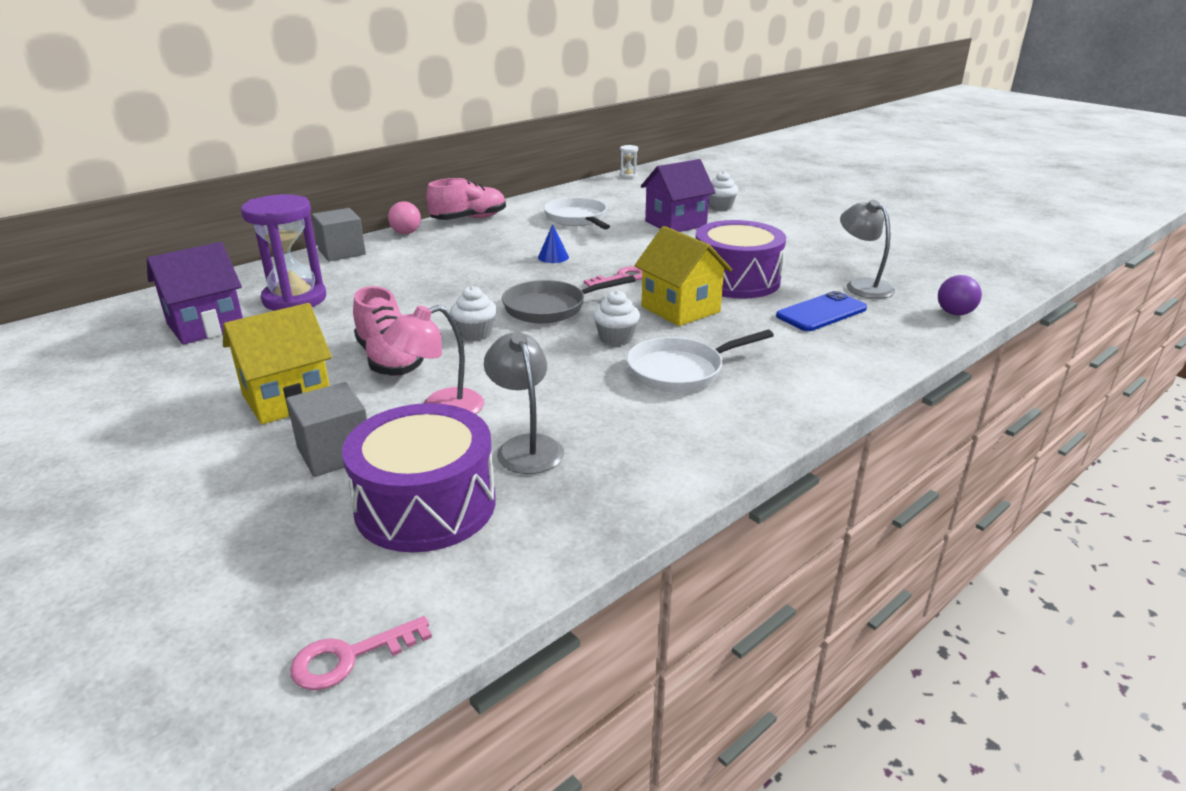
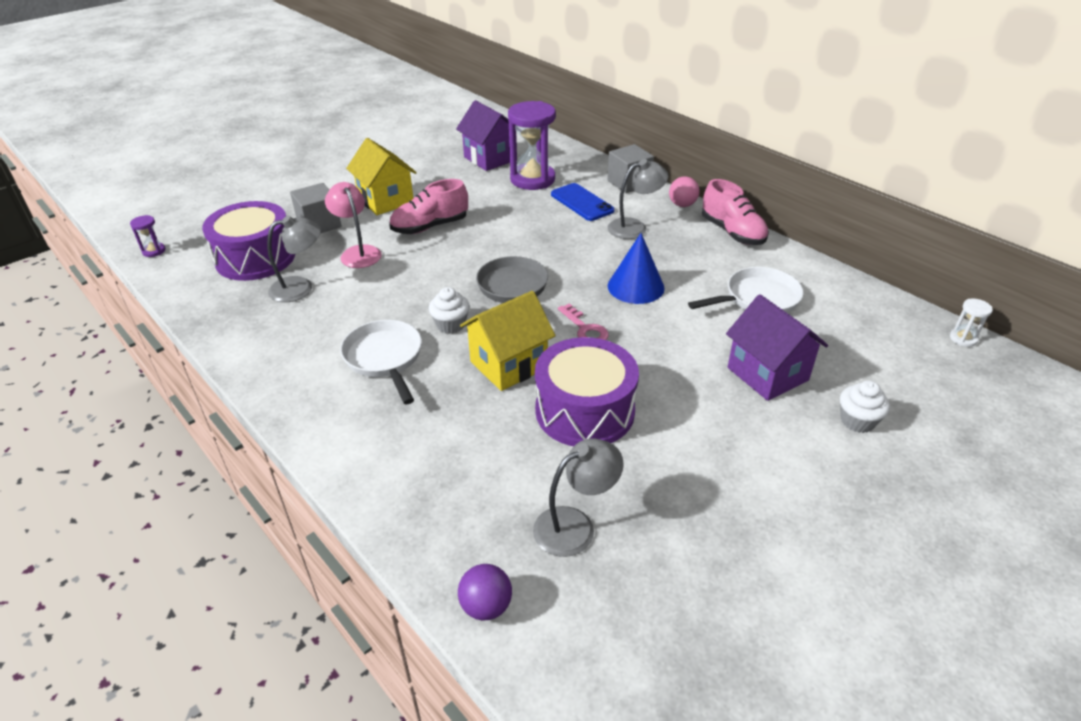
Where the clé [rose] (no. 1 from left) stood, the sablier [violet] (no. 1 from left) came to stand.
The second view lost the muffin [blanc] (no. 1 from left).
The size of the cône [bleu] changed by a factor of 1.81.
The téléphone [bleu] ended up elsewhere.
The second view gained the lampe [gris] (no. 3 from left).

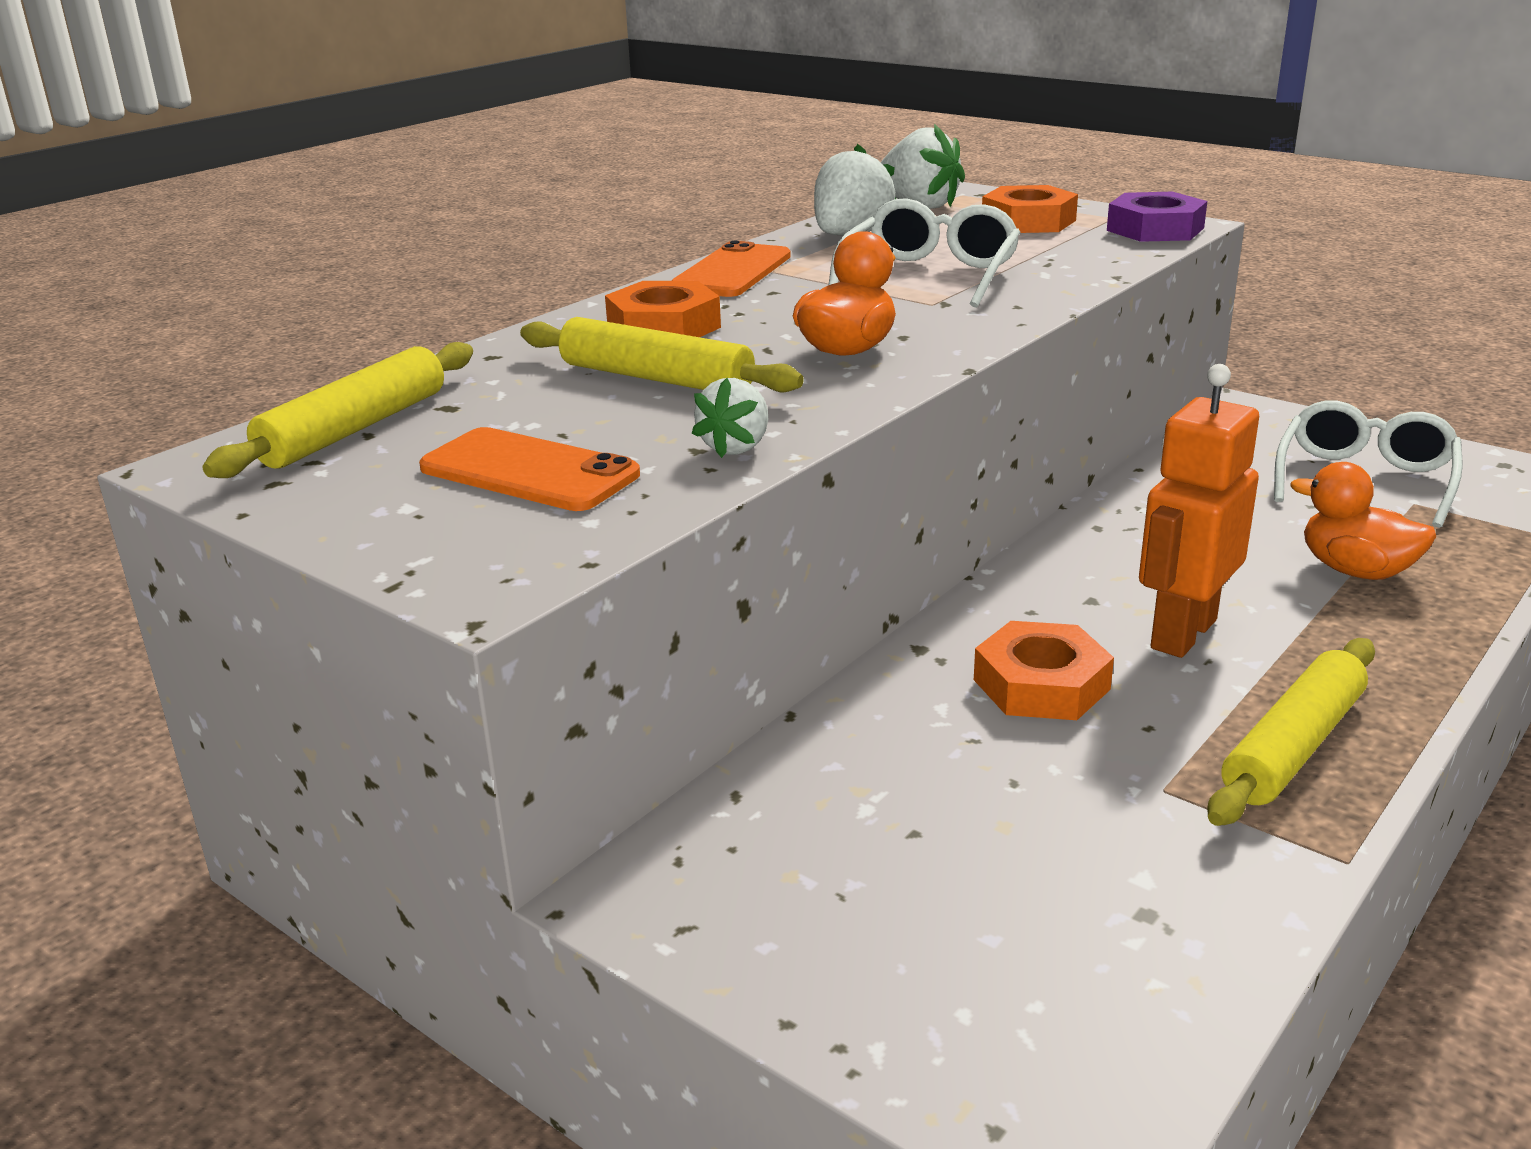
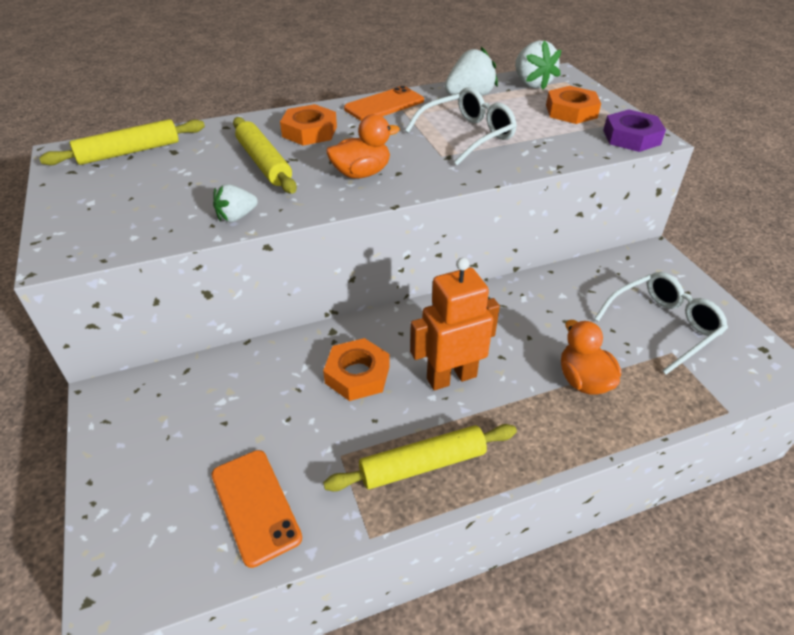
The téléphone [orange] (no. 1 from left) ended up elsewhere.

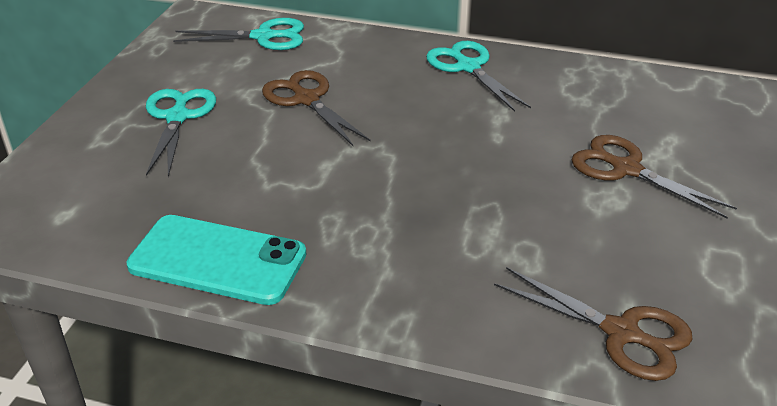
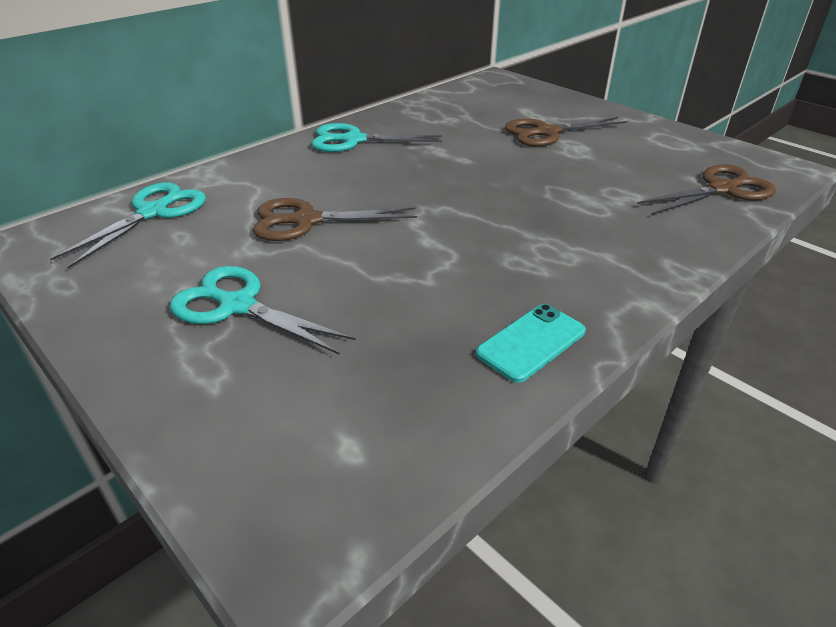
The size of the téléphone [turquoise] changed by a factor of 0.59.

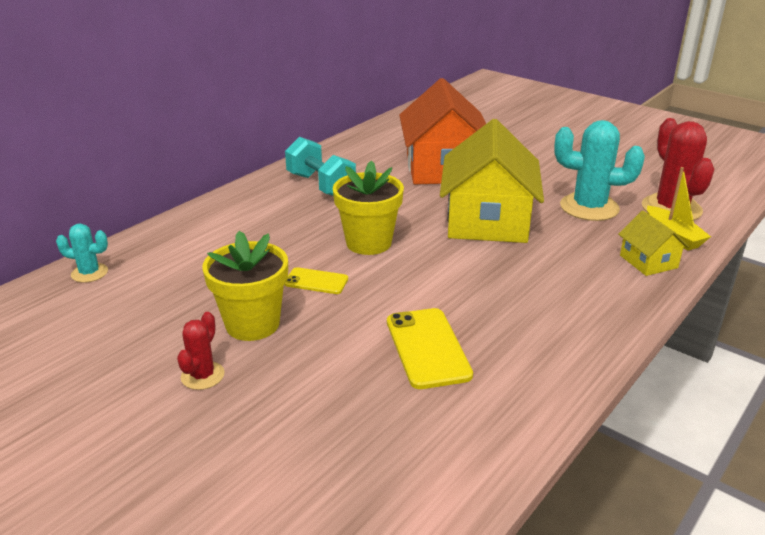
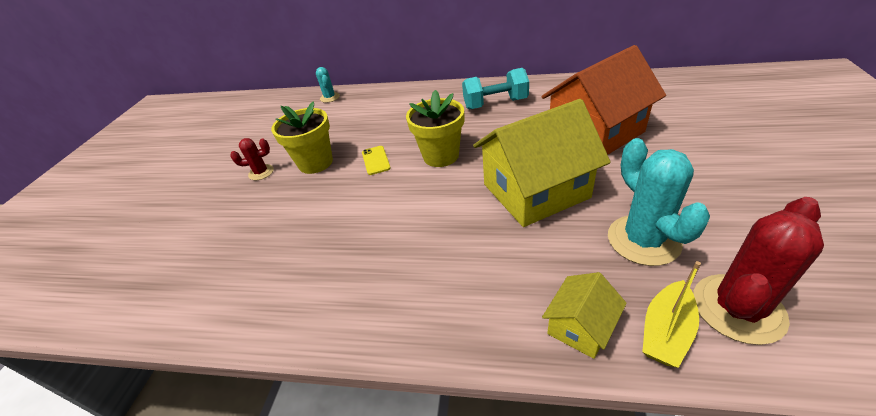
The haltère [turquoise] ended up facing another way, 60 degrees clockwise from before.
The second view lost the téléphone [jaune] (no. 2 from left).

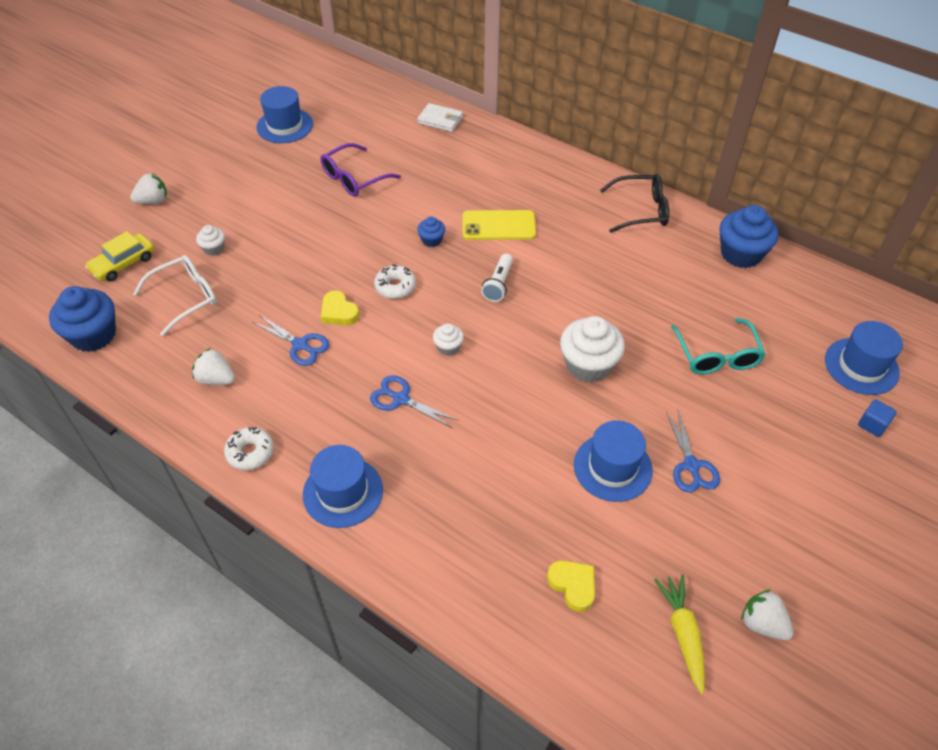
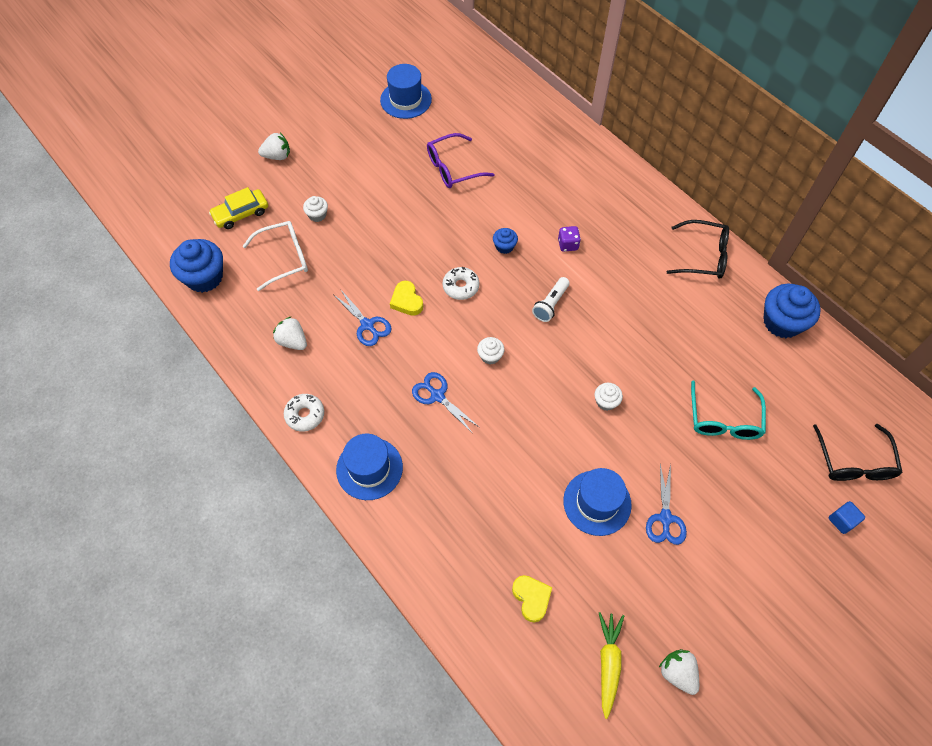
The second view lost the portefeuille [blanc].
Where the téléphone [jaune] stood, the dé [violet] came to stand.
The size of the muffin [blanc] (no. 3 from left) changed by a factor of 0.50.
Where the chapeau [bleu] (no. 4 from left) stood, the lunettes [noir] (no. 2 from left) came to stand.

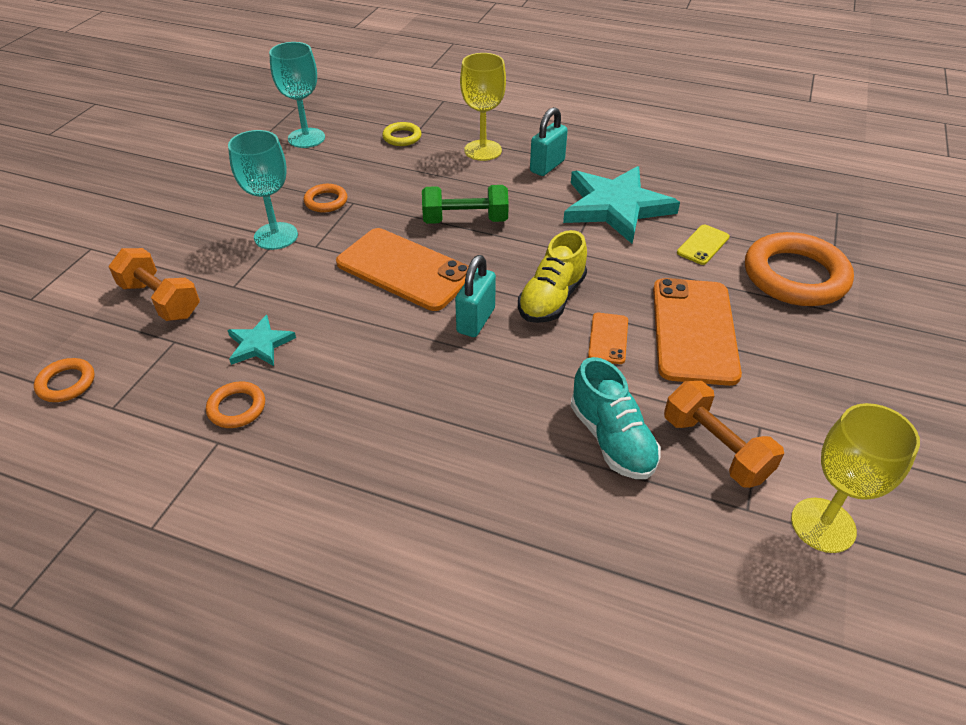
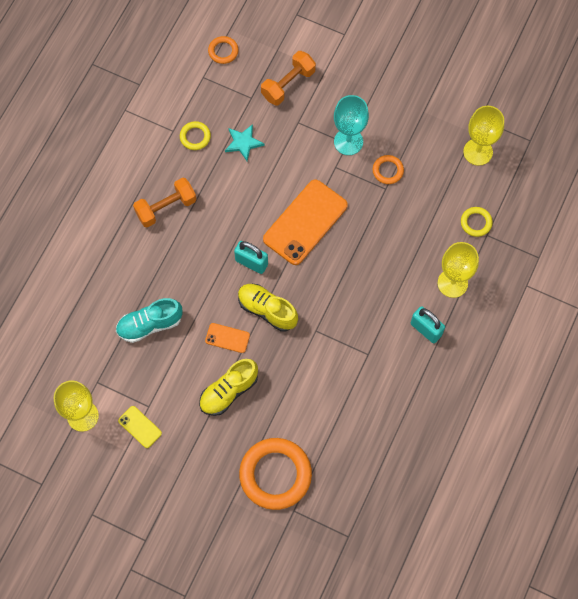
What was the anneau [orange] (no. 2 from left) turned into the anneau [jaune] (no. 1 from left).
What was the verre à pied [turquoise] (no. 2 from left) turned into the verre à pied [jaune] (no. 3 from left).
The second view lost the haltère [vert].
The second view lost the étoile [turquoise] (no. 2 from left).
Where the téléphone [orange] (no. 3 from left) stood, the chaussure [jaune] (no. 1 from left) came to stand.
The haltère [orange] (no. 2 from left in the first image) ended up elsewhere.
The téléphone [jaune] ended up elsewhere.

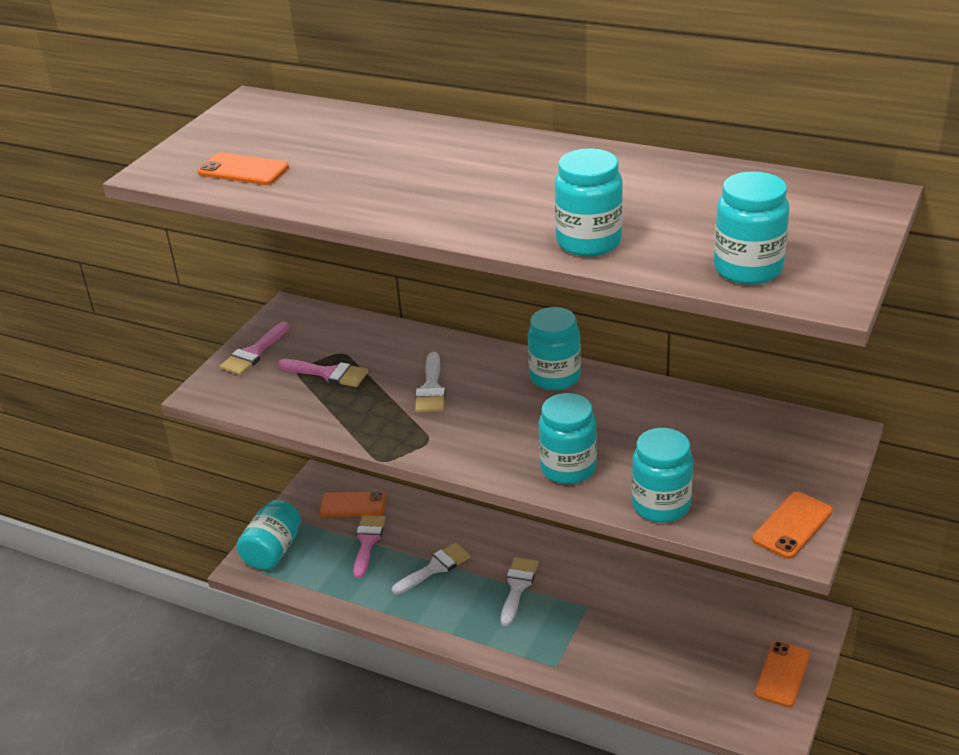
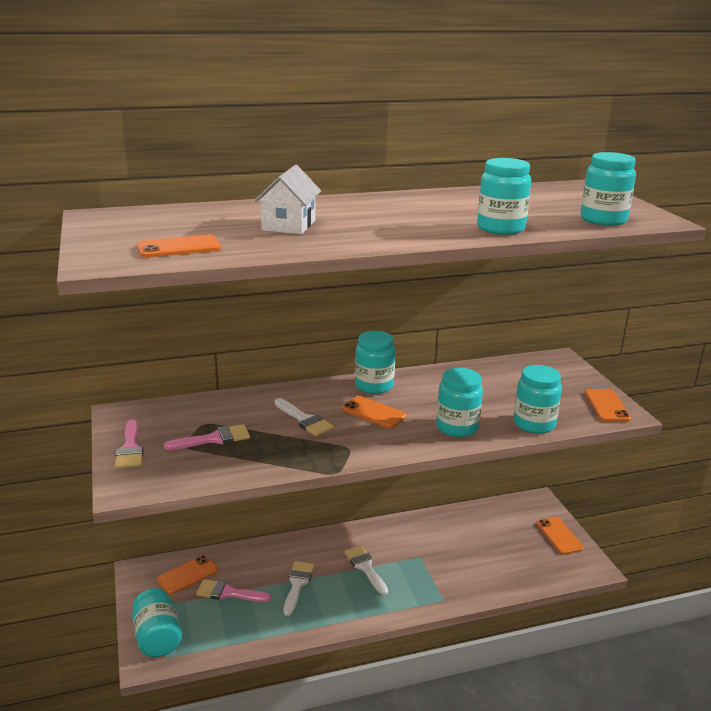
The pinceau [rose] (no. 3 from left) ended up facing another way, 45 degrees counterclockwise from before.
The second view gained the maison [blanc].
The second view gained the téléphone [orange] (no. 3 from left).

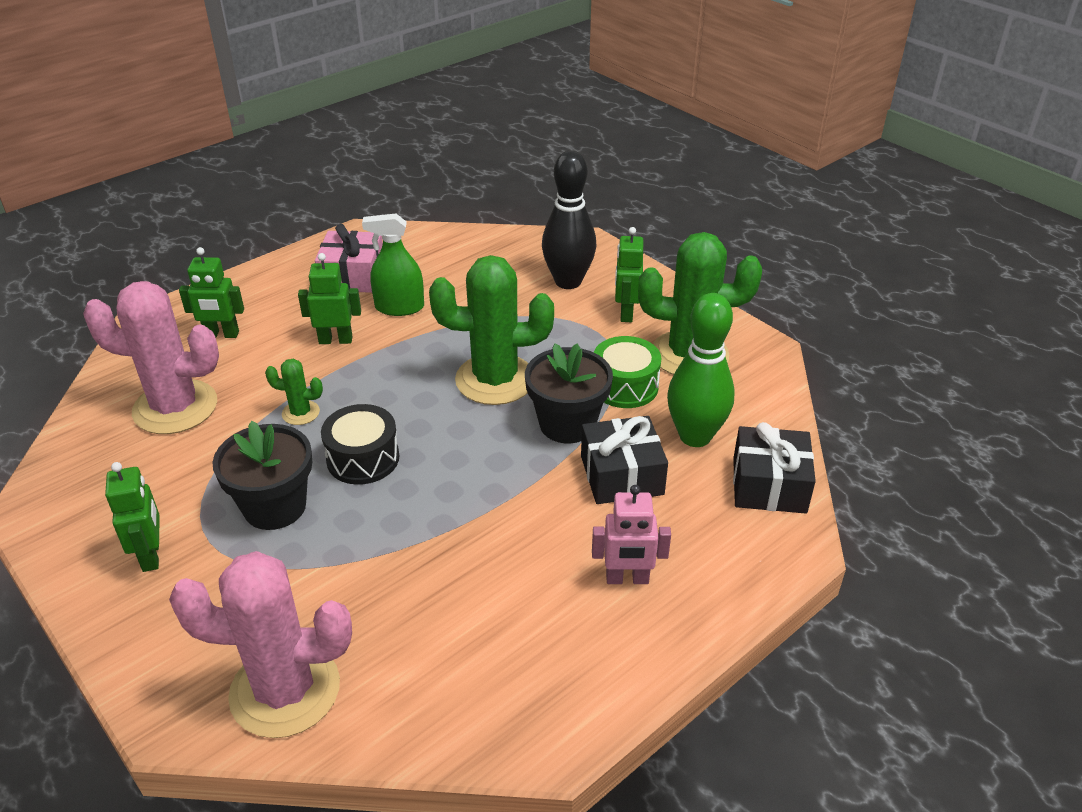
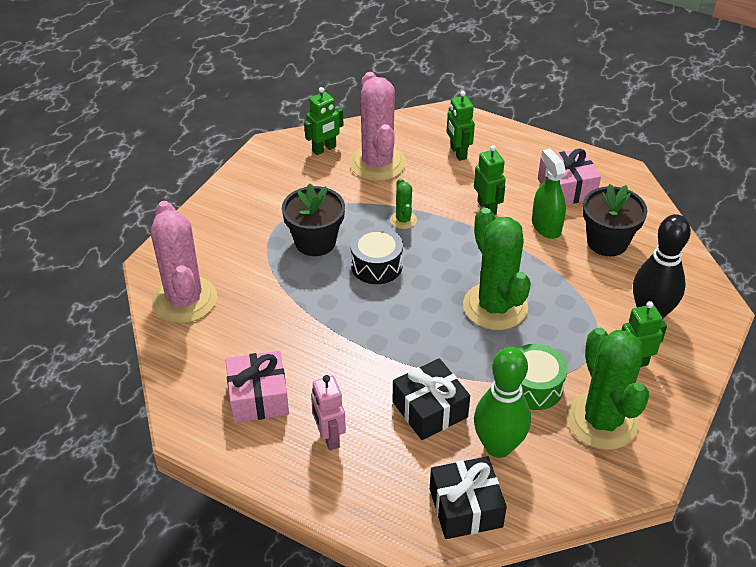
The robot [vert] (no. 1 from left) ended up elsewhere.
The pot de fleurs [noir] (no. 2 from left) ended up elsewhere.
The second view gained the cadeau [rose] (no. 1 from left).

